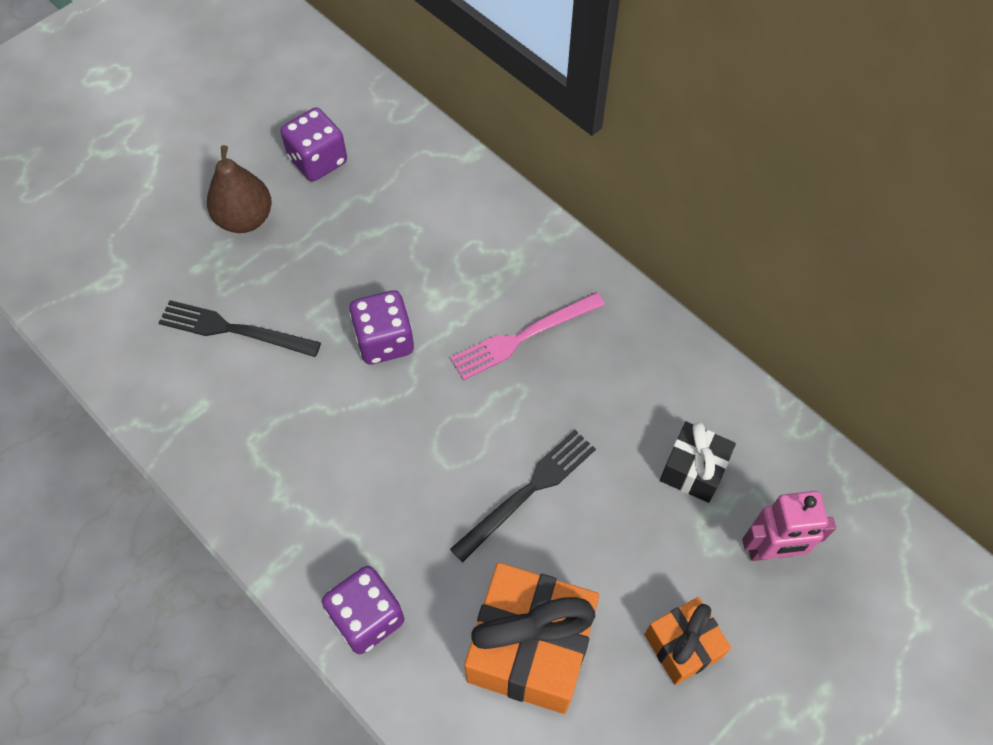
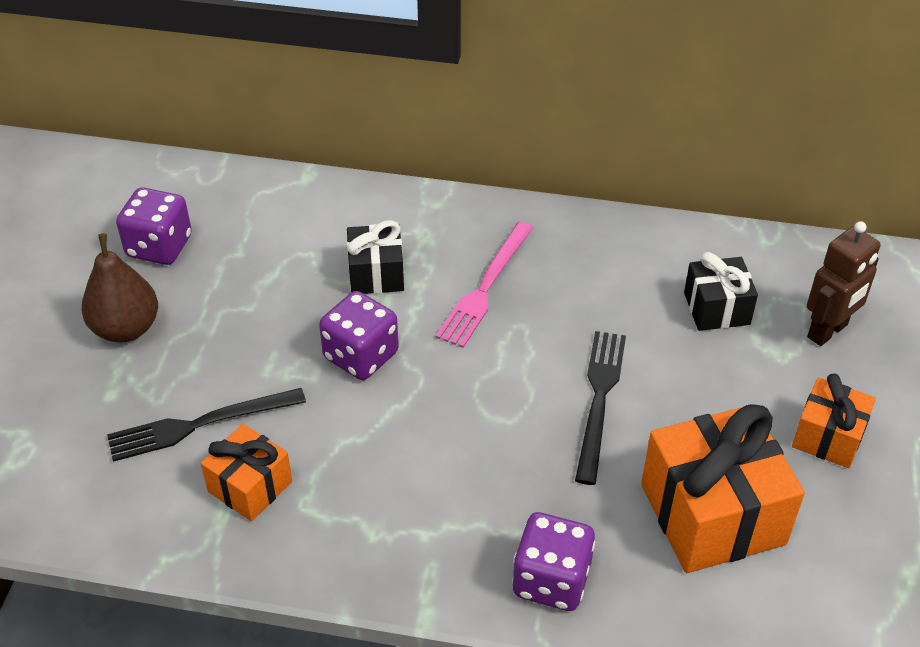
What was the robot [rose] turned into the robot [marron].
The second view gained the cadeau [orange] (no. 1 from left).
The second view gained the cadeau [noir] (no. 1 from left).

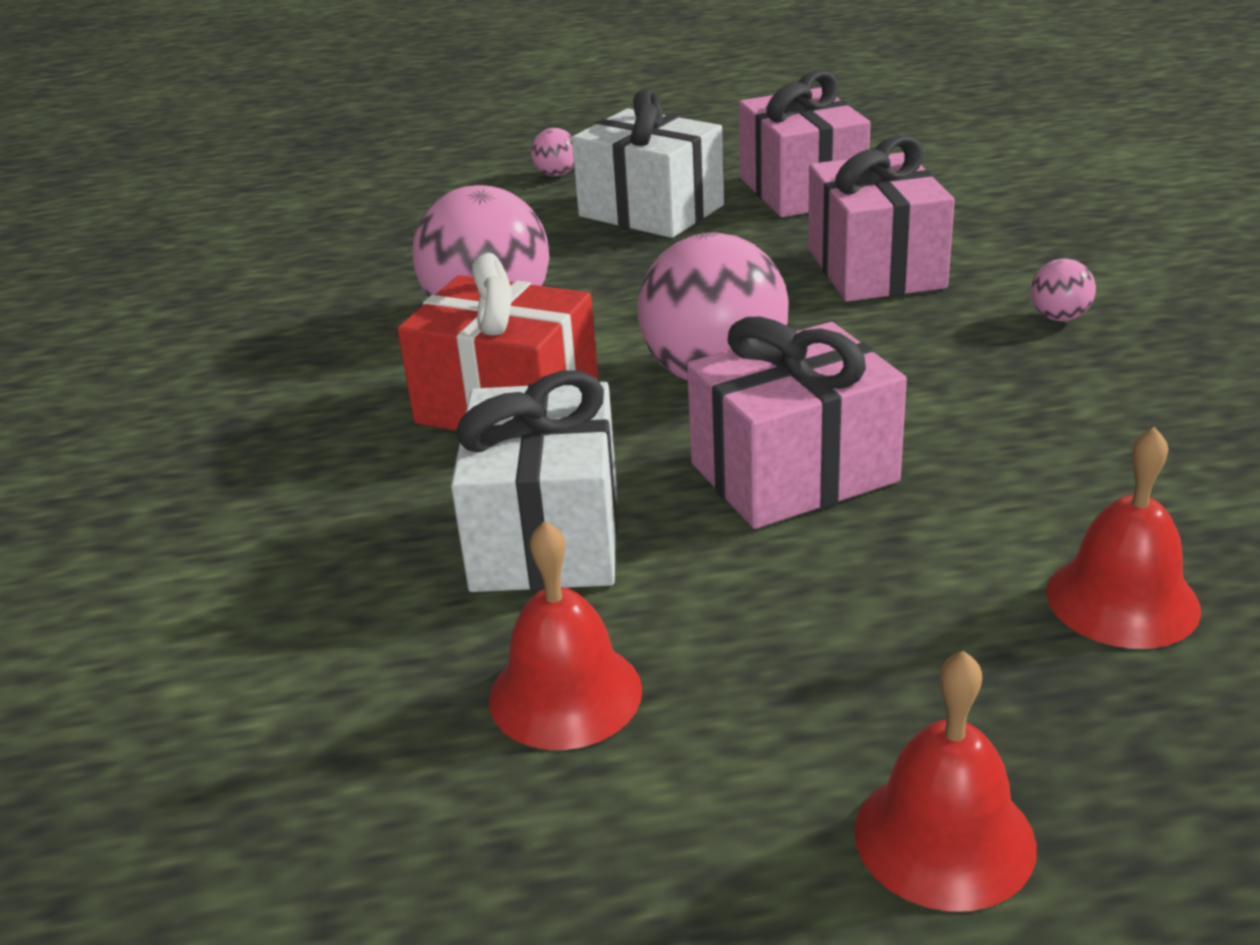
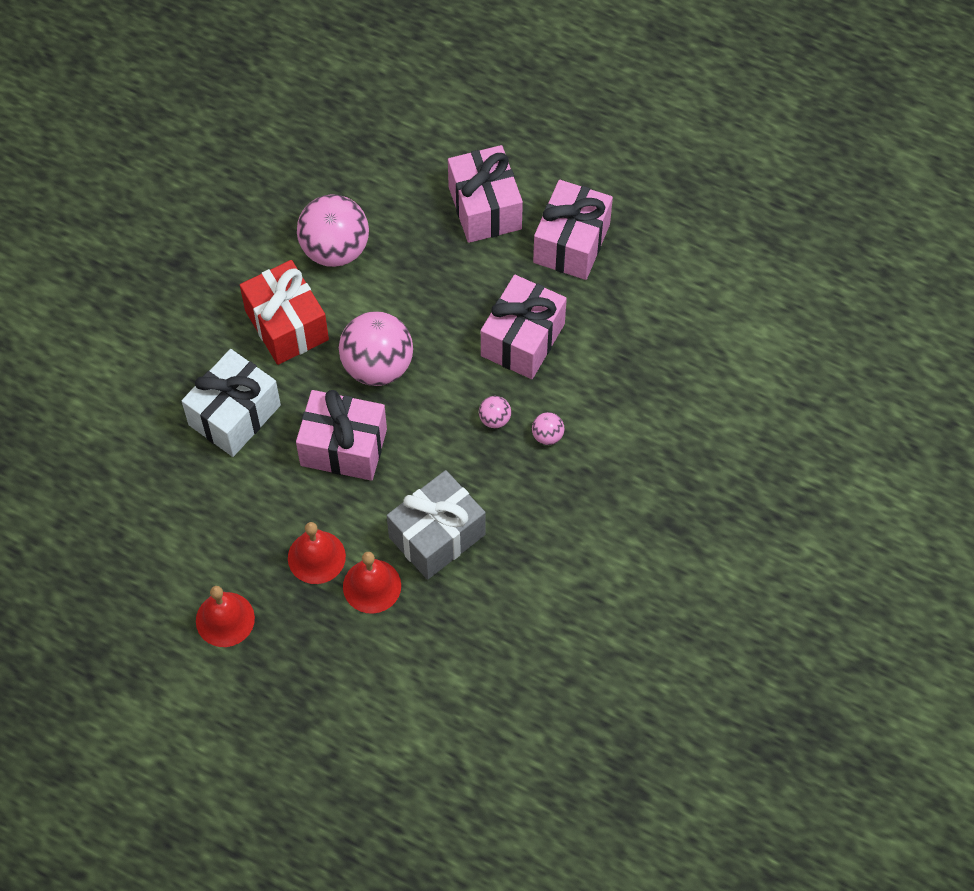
The cloche [rouge] (no. 1 from left in the first image) ended up elsewhere.
The balle [rose] (no. 2 from left in the first image) ended up elsewhere.
What was the cadeau [blanc] (no. 2 from left) turned into the cadeau [rose] (no. 2 from left).
The second view gained the cadeau [gris].

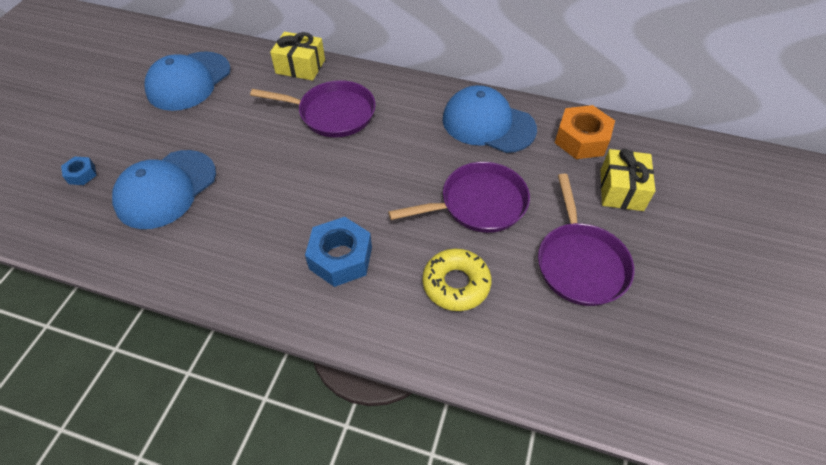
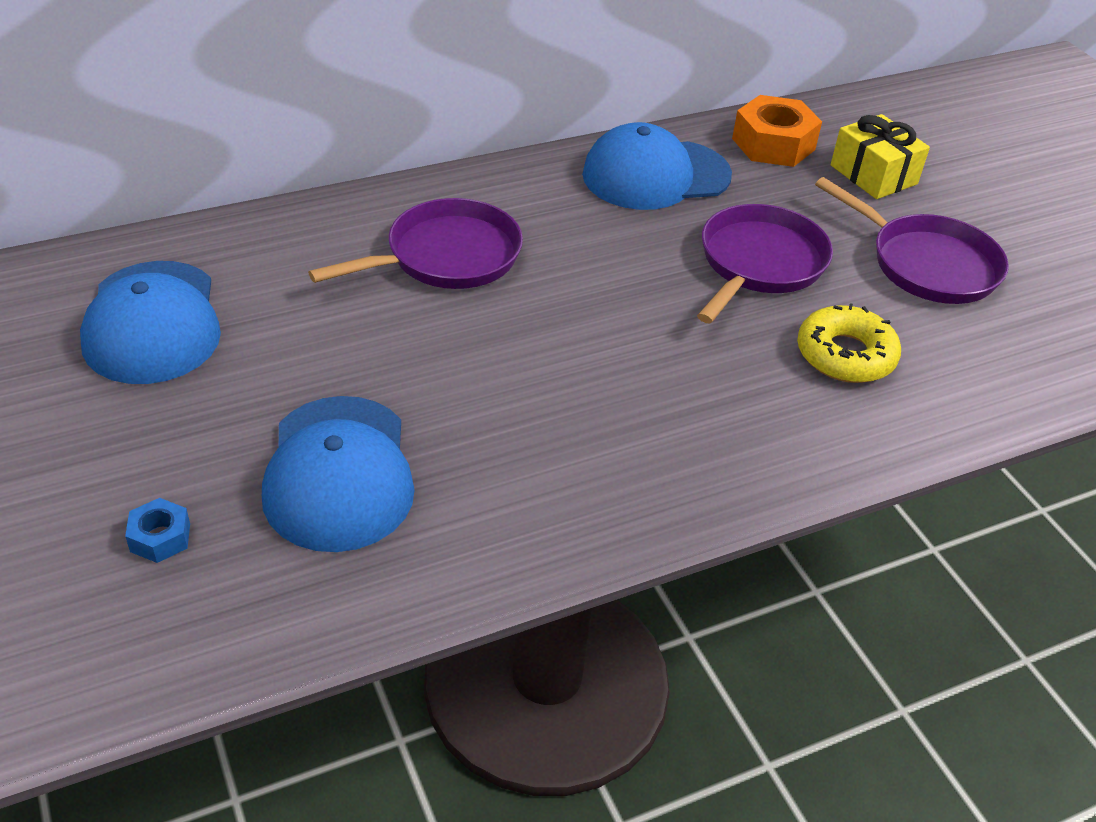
The second view lost the cadeau [jaune] (no. 1 from left).
The second view lost the écrou [bleu] (no. 2 from left).

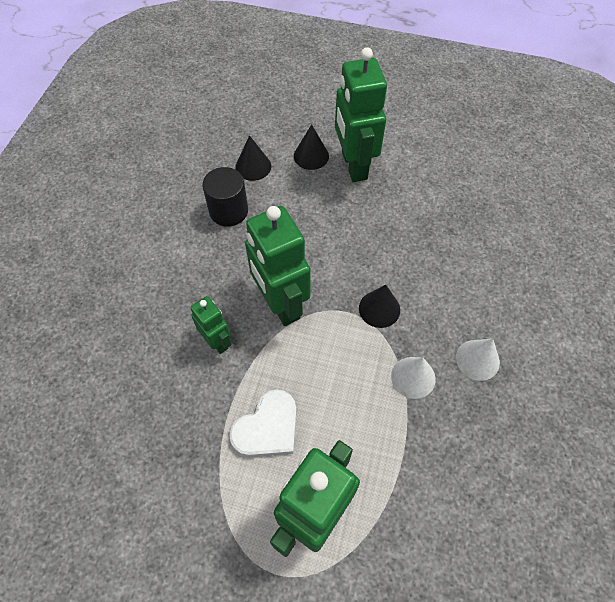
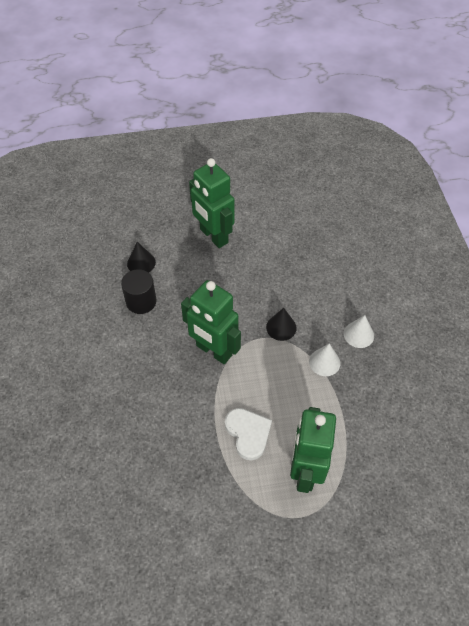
The second view lost the robot [vert] (no. 1 from left).
The cœur [blanc] ended up facing another way, 45 degrees counterclockwise from before.
The second view lost the cône [noir] (no. 2 from left).

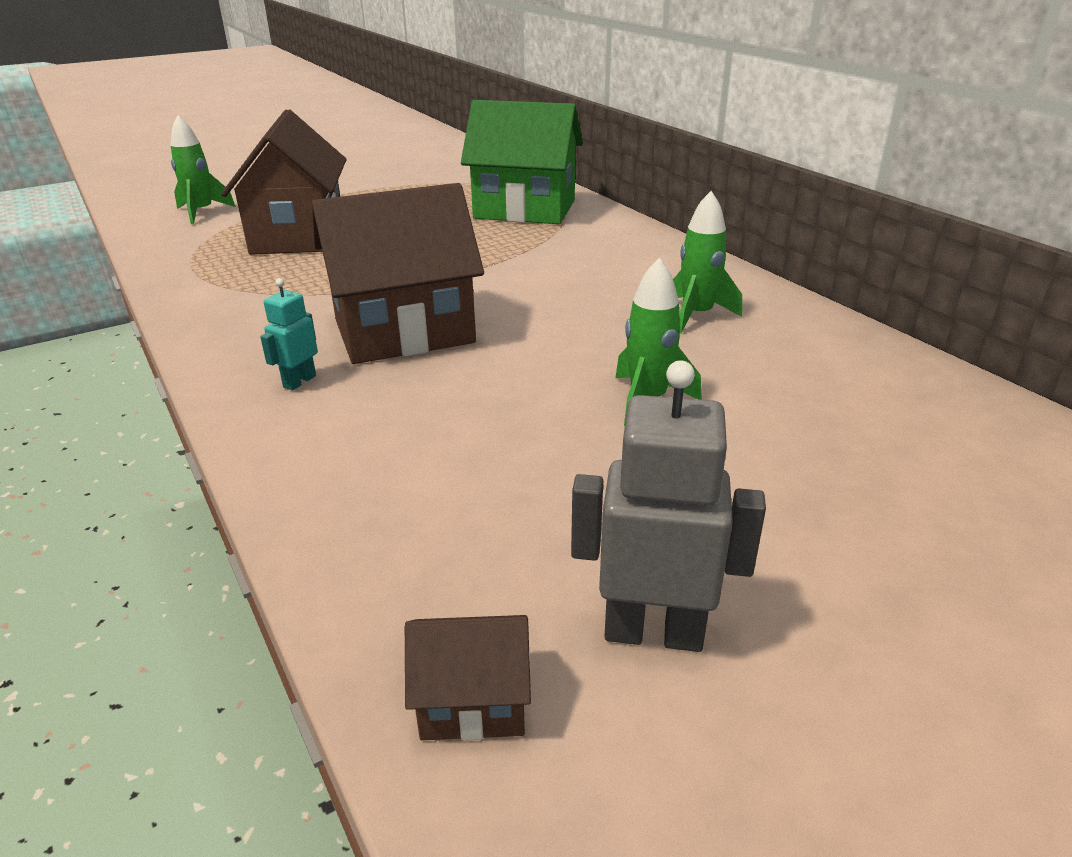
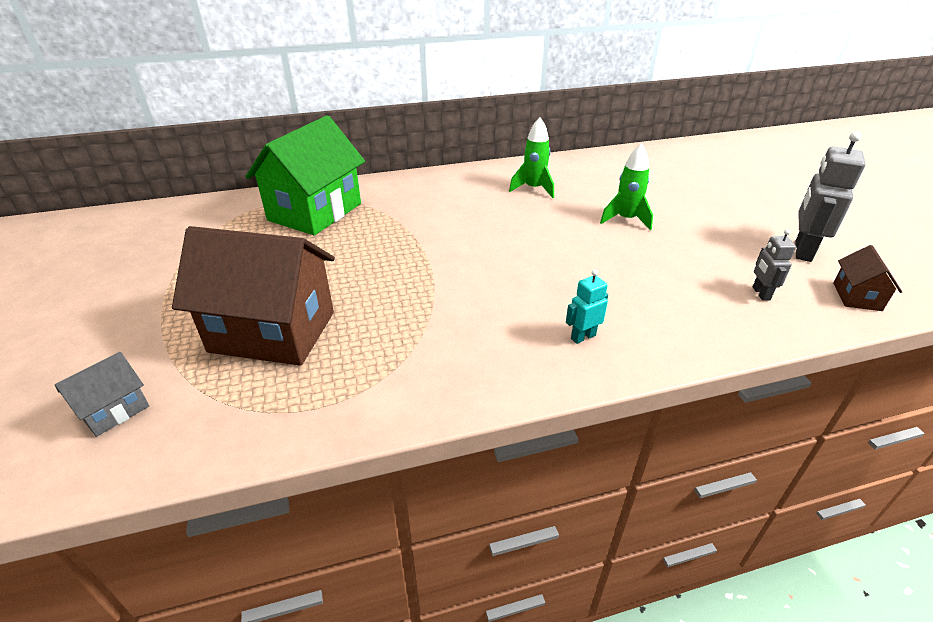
Where the fusée [vert] (no. 1 from left) stood, the maison [gris] came to stand.
The robot [turquoise] ended up facing another way, 105 degrees clockwise from before.
The second view lost the maison [marron] (no. 2 from left).
The second view gained the robot [gris] (no. 1 from left).

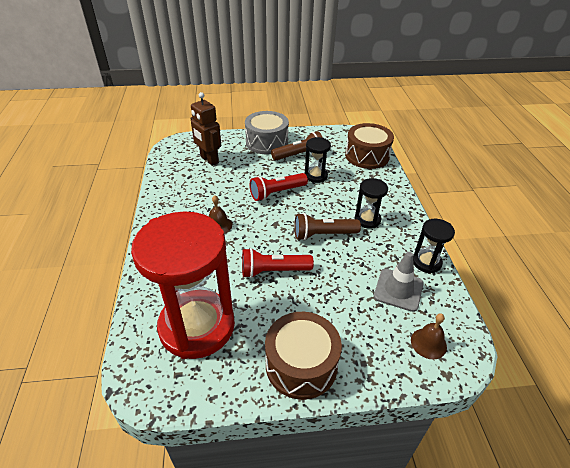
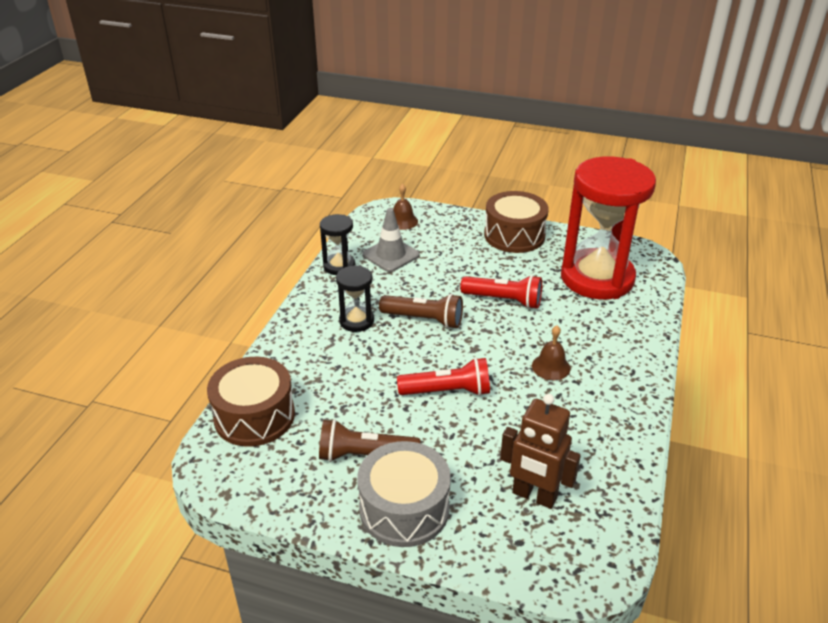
The robot [marron] ended up facing another way, 135 degrees clockwise from before.
The second view lost the sablier [noir] (no. 1 from left).

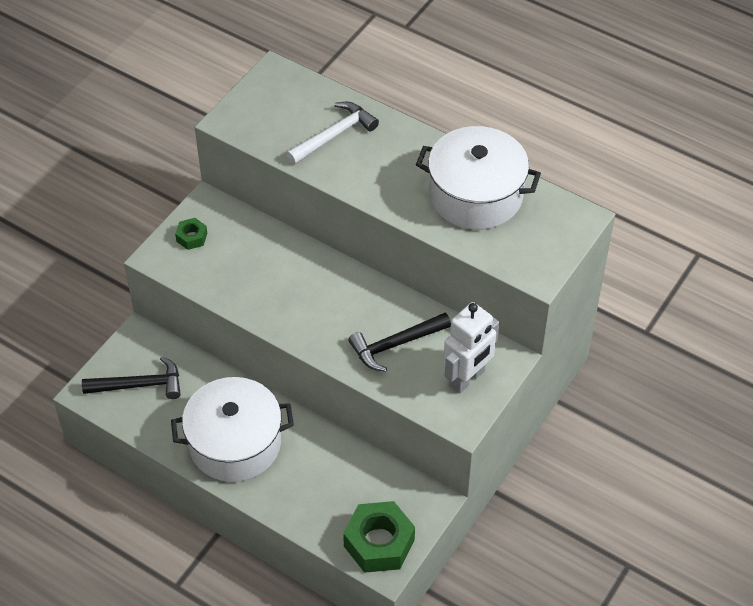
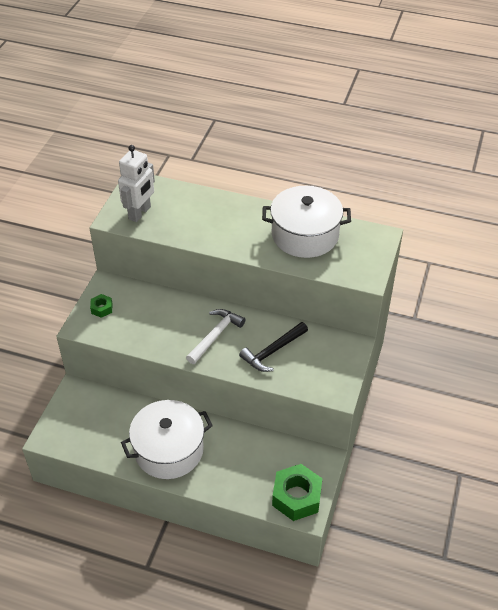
The second view lost the marteau [noir] (no. 1 from left).
The marteau [blanc] ended up elsewhere.
The robot [blanc] ended up elsewhere.

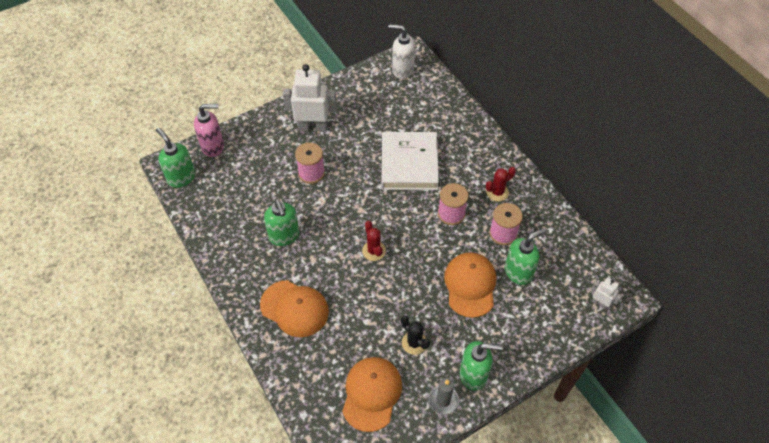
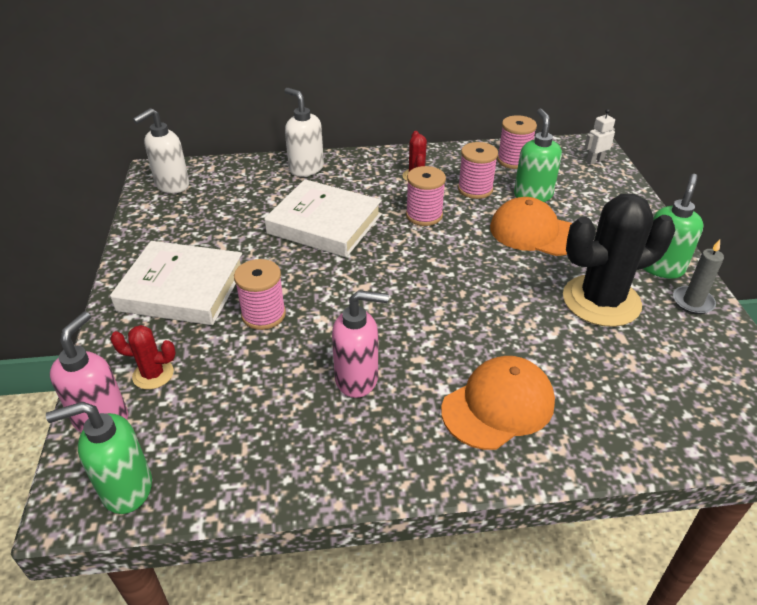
What was the distributeur de savon [vert] (no. 2 from left) turned into the distributeur de savon [rose] (no. 2 from left).
Where the robot [blanc] (no. 1 from left) stood, the livre [blanc] (no. 1 from left) came to stand.
The second view lost the casquette [orange] (no. 2 from left).
The cactus [rouge] (no. 1 from left) ended up elsewhere.
The size of the cactus [noir] changed by a factor of 2.13.
The second view gained the distributeur de savon [blanc] (no. 2 from left).
The second view gained the bobine [rose] (no. 4 from left).

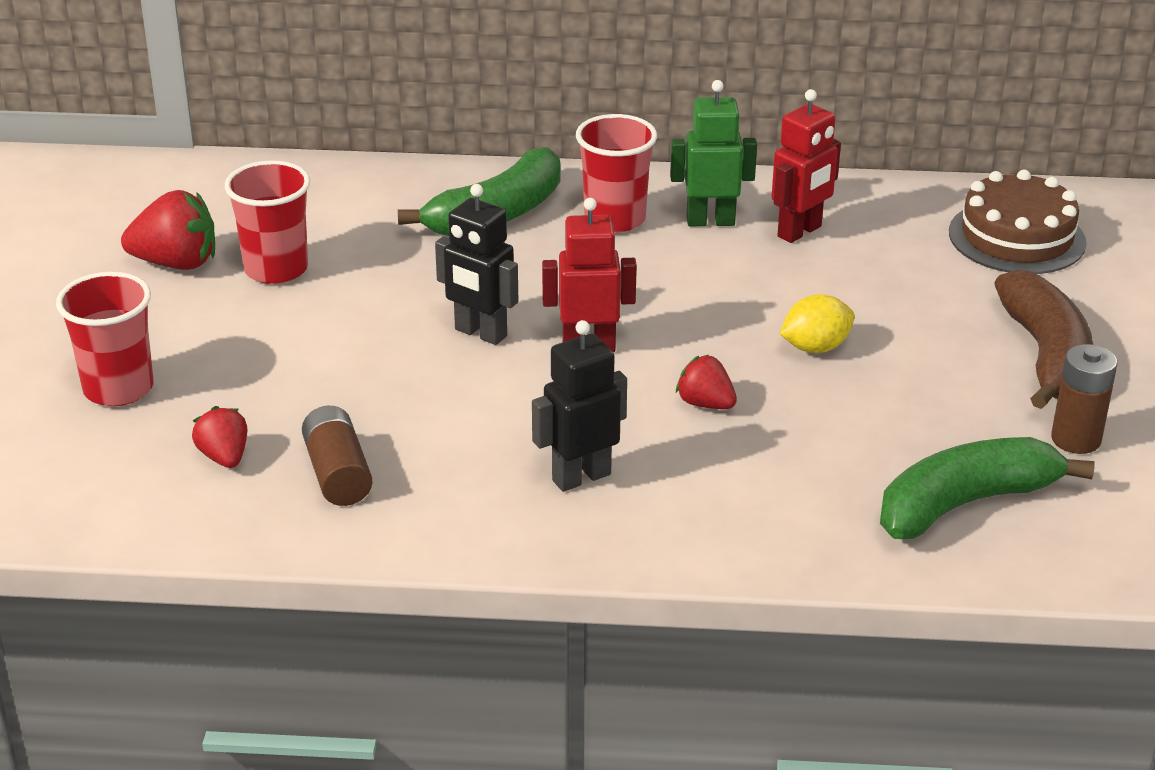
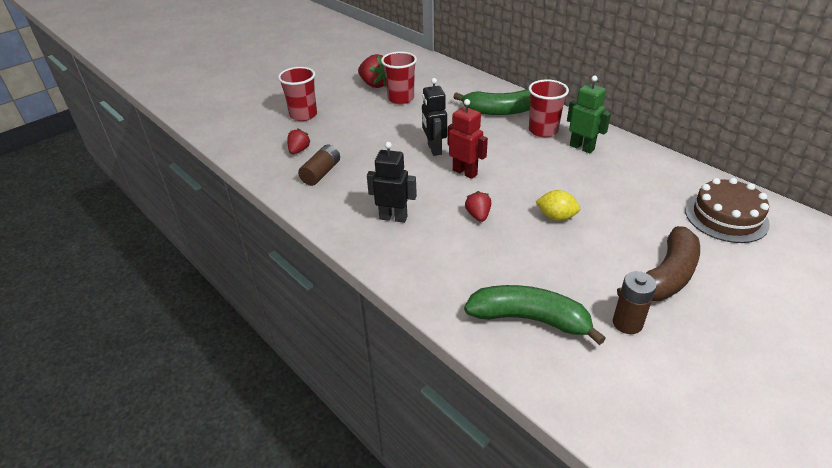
The second view lost the robot [rouge] (no. 2 from left).

